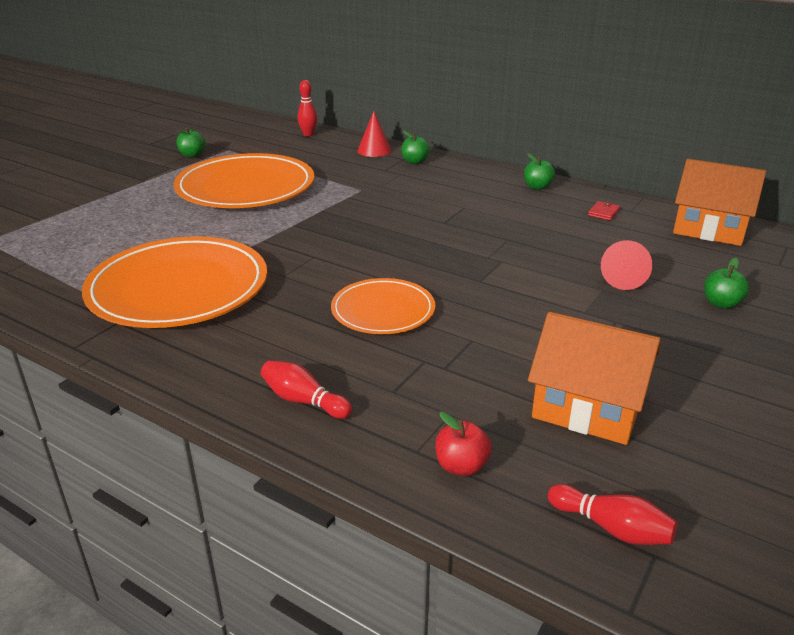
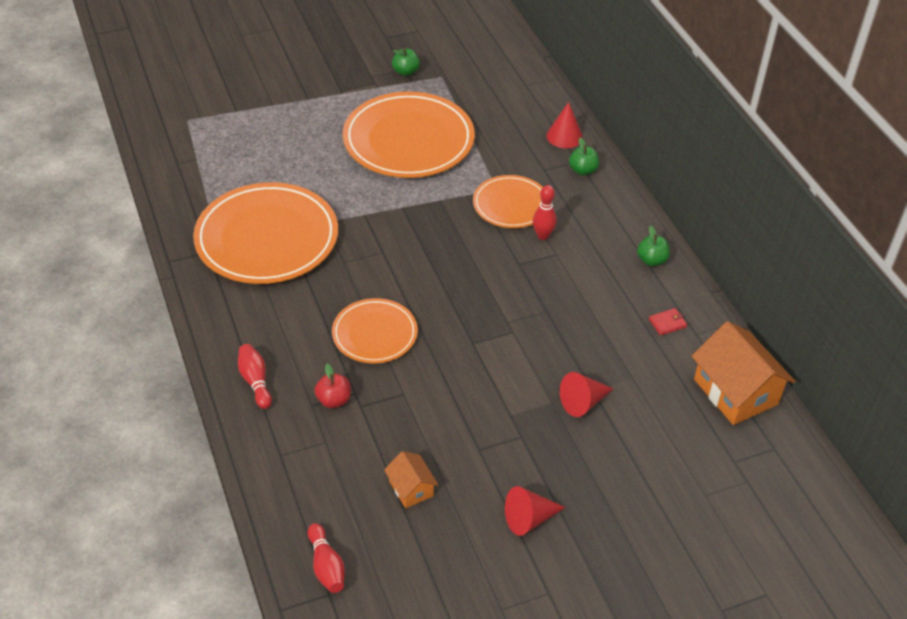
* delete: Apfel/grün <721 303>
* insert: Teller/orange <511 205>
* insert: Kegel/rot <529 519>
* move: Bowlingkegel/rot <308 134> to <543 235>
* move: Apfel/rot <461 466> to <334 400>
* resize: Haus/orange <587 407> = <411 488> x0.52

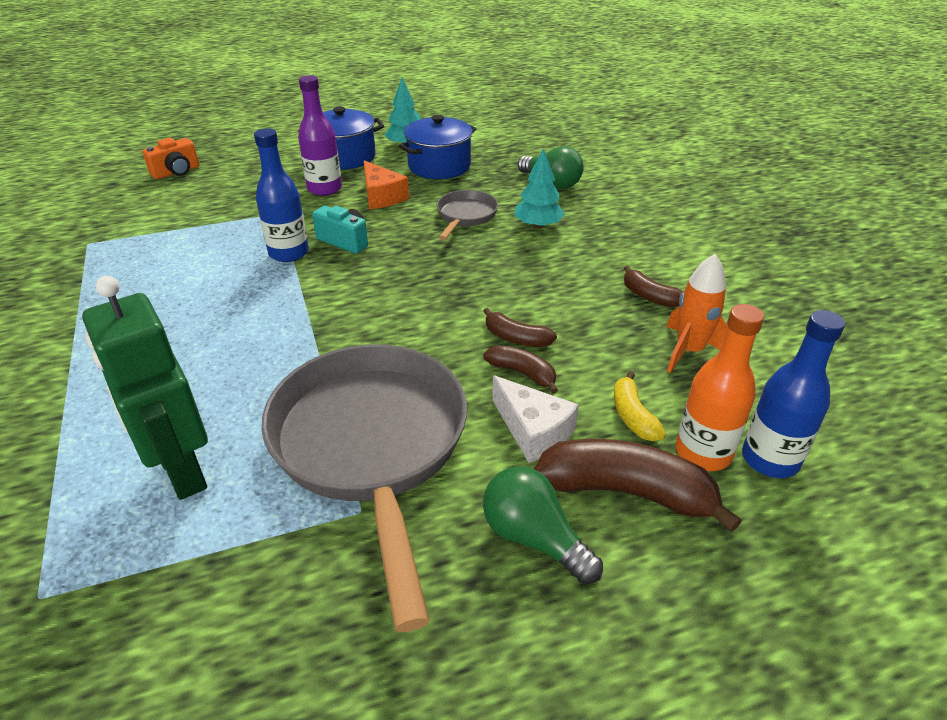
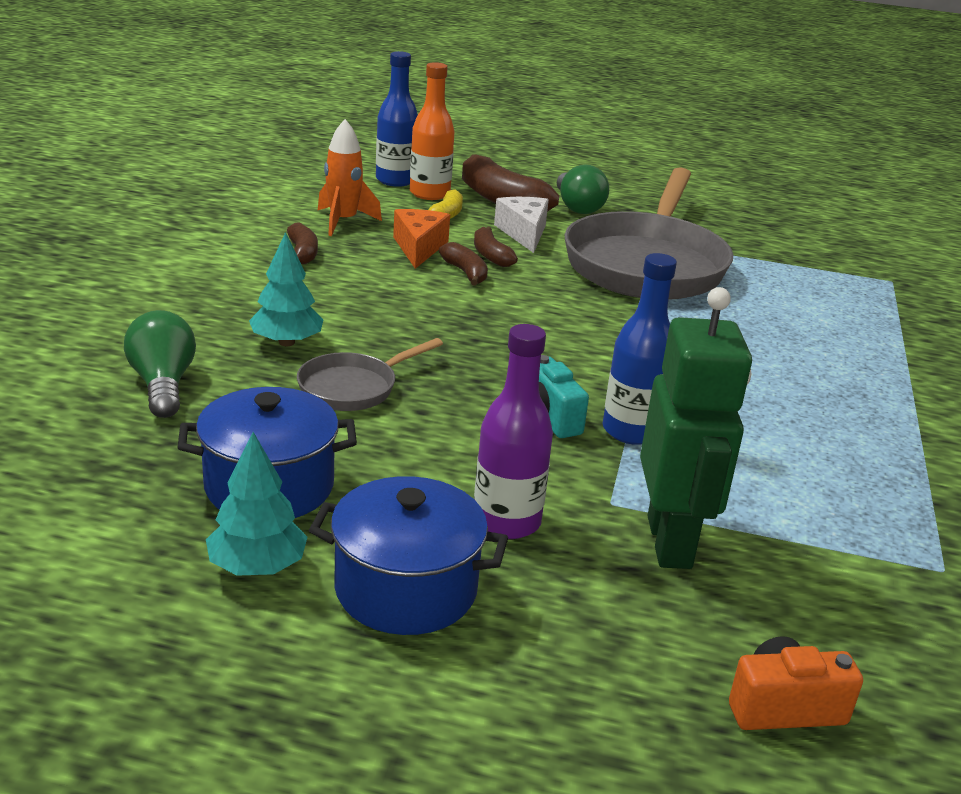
* move: Roboter/grün <182 472> to <670 542>
* move: Käse/orange <381 196> to <419 248>

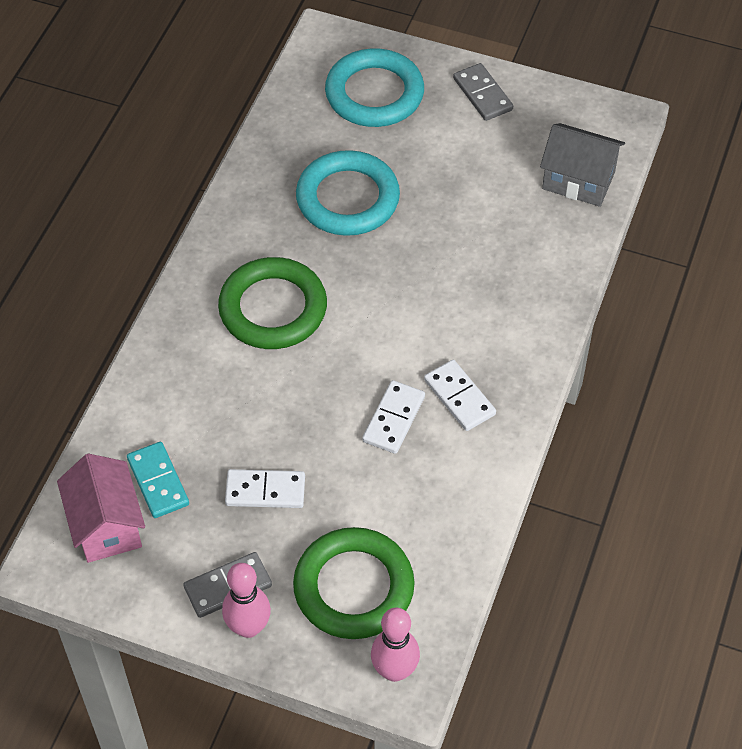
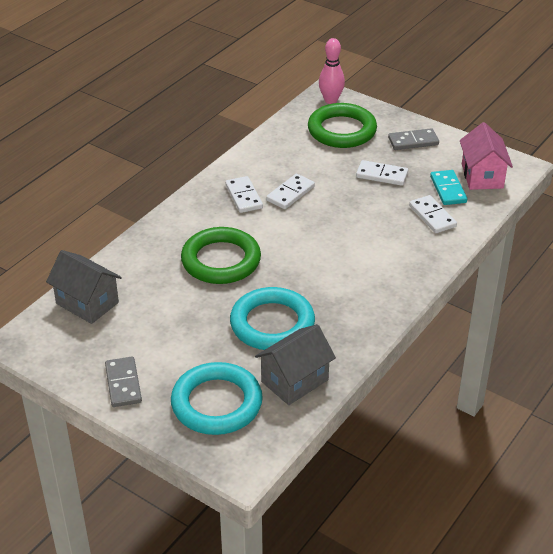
* delete: Bowlingkegel/rosa <248 627>
* insert: Haus/grau <295 381>
* insert: Dominostein/weiß <432 216>
* move: Ring/grün <273 308> to <221 260>

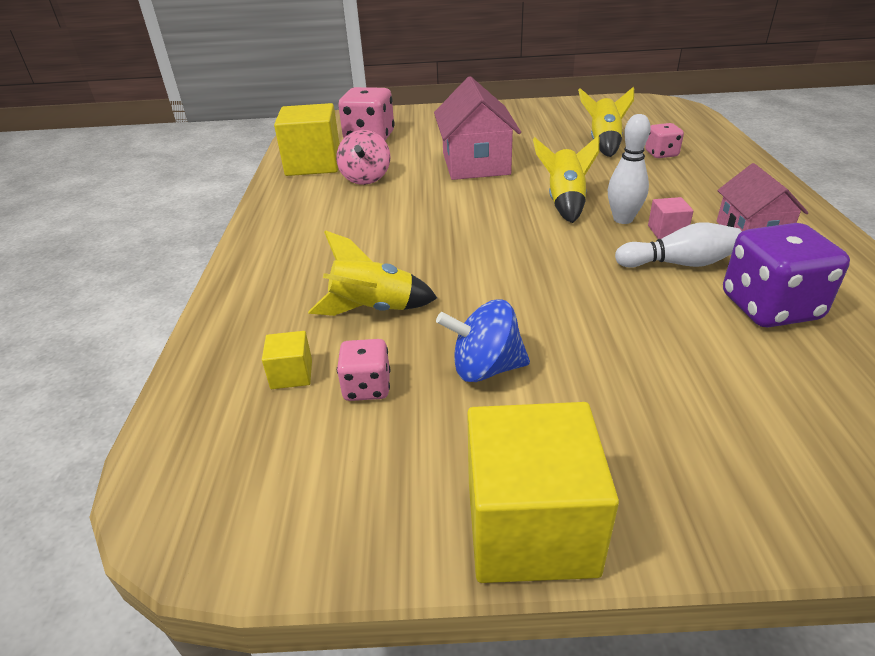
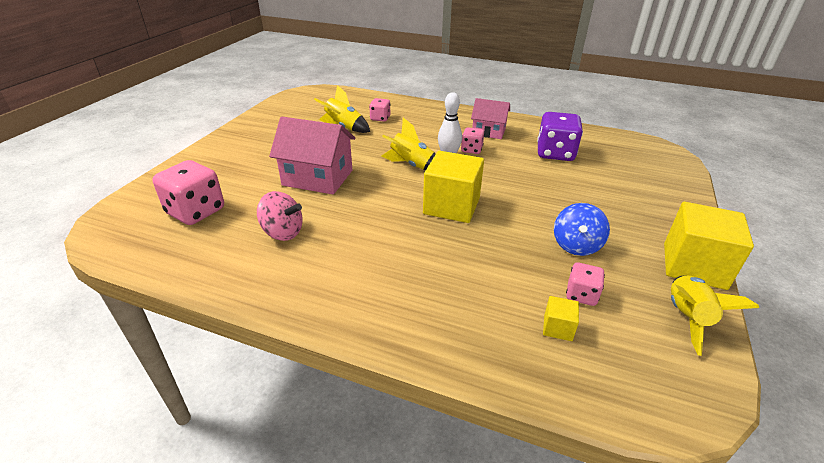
* delete: Bowlingkegel/weiß <679 263>
* move: Kubus/gelb <313 164> to <451 206>
* move: Rakete/gelb <373 310> to <686 318>
* replace: Kubus/rosa <667 231> to Spielwürfel/rosa <471 150>

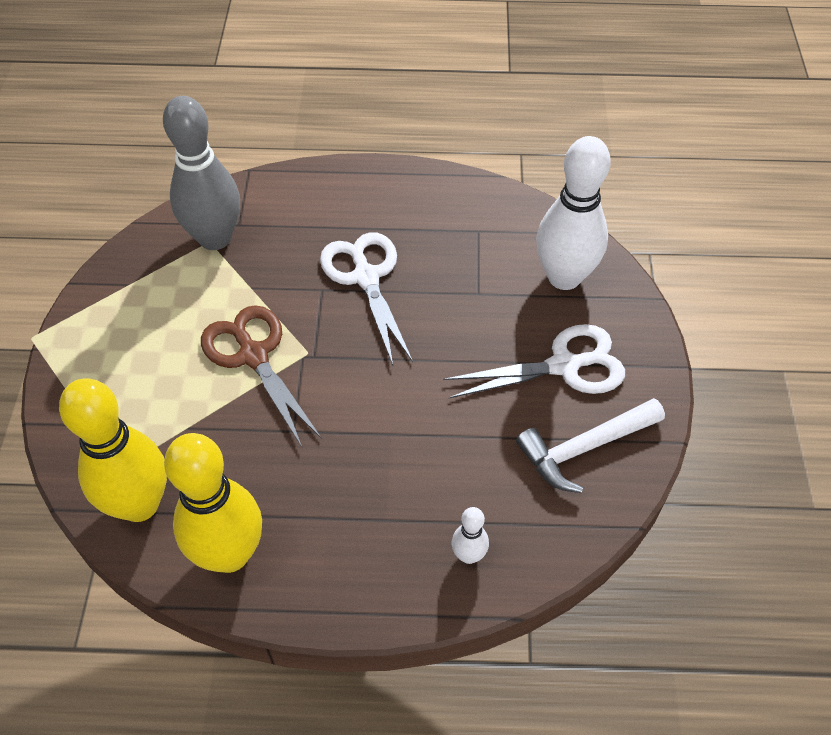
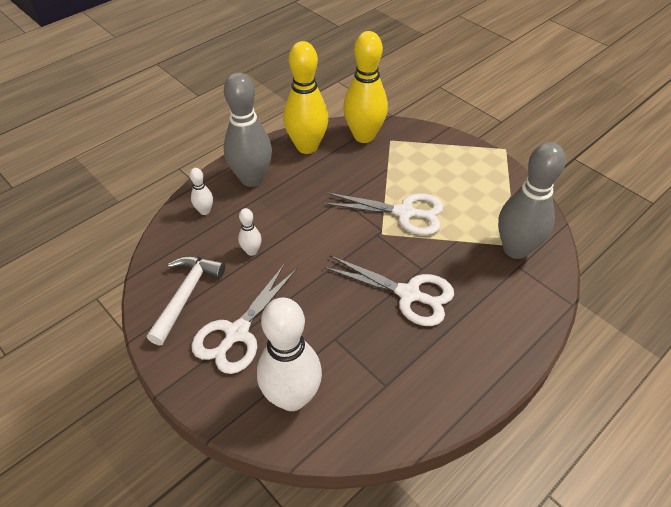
* insert: Bowlingkegel/grau <252 179>
* insert: Bowlingkegel/weiß <251 251>
* recolor: Schere/braun <253 355> to Schere/weiß <404 213>

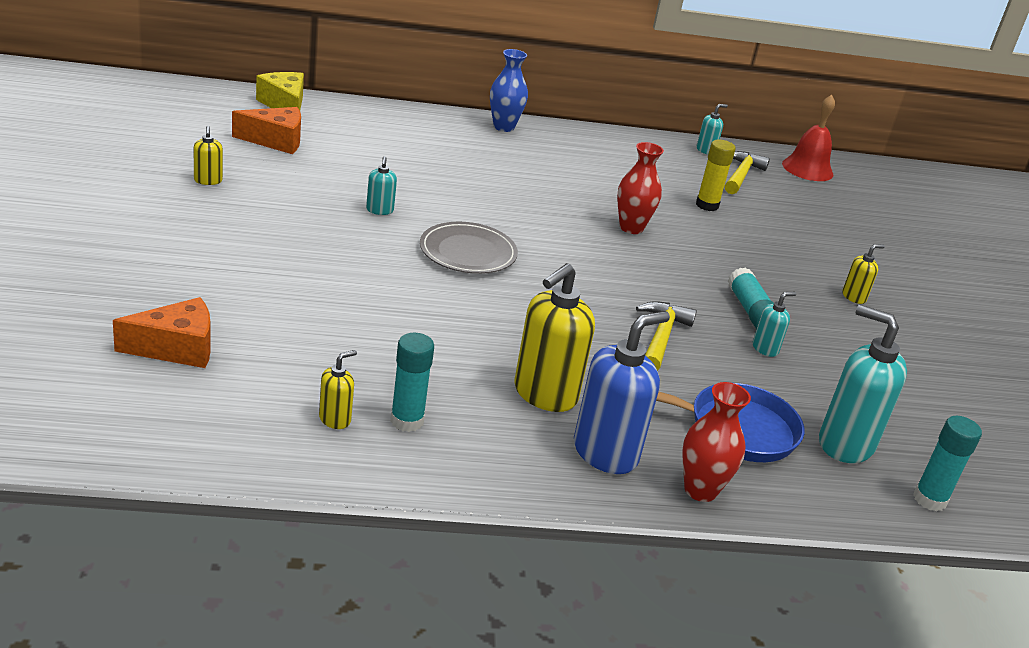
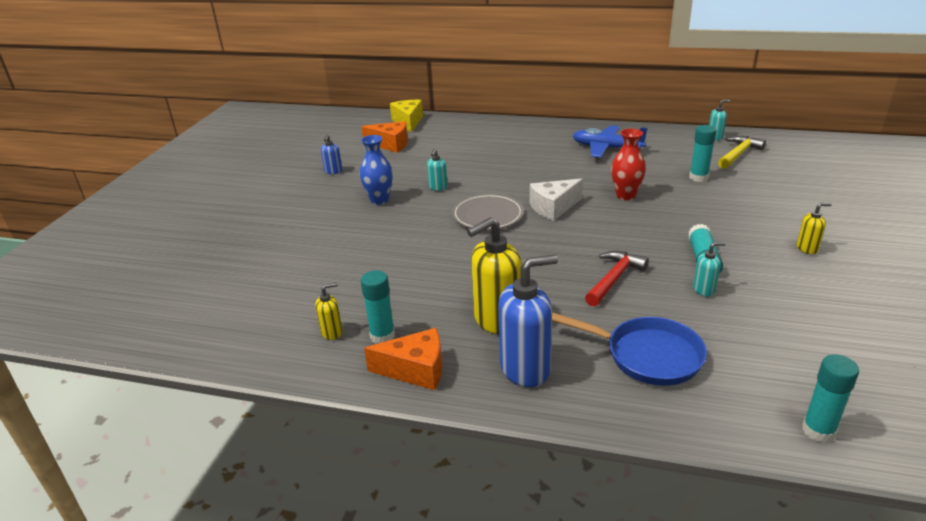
* delete: Vase/rot <700 490>
* delete: Glocke/rot <807 169>
* delete: Seifenspender/türkis <845 444>
* insert: Käse/weiß <553 207>
* insert: Flugzeug/blau <606 148>
* move: Käse/orange <177 348> to <416 370>
* move: Vase/blau <503 127> to <379 200>
* recolor: Seifenspender/gelb <208 181> to Seifenspender/blau <333 171>
* recolor: Hammer/gelb <661 337> to Hammer/rot <614 279>
* recolor: Klebestift/gelb <707 205> to Klebestift/türkis <698 177>

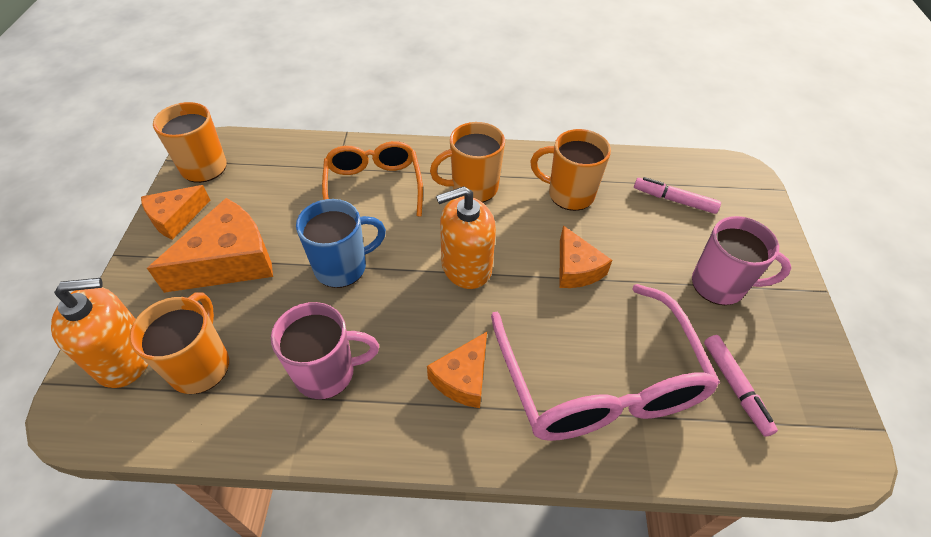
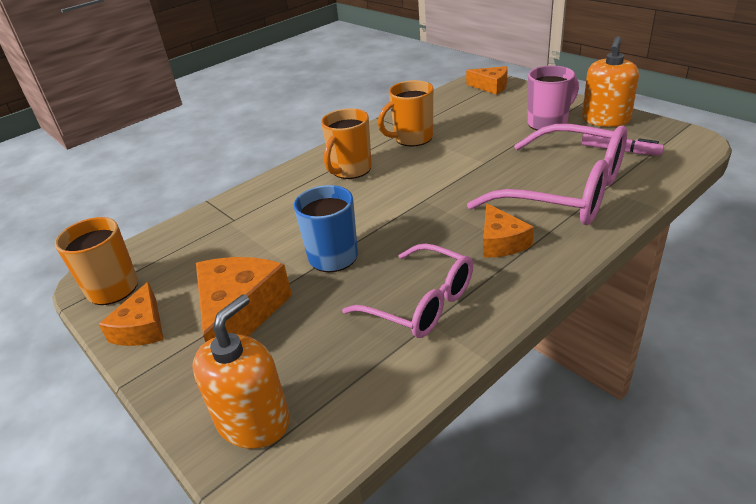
* delete: Tasse/orange <201 365>
* delete: Brille/orange <373 187>
* delete: Filzstift/rosa <674 200>
* move: Seifenspender/orange <466 266> to <605 119>
* move: Käse/orange <576 268> to <491 86>
* replace: Tasse/rosa <327 373> to Brille/rosa <421 303>

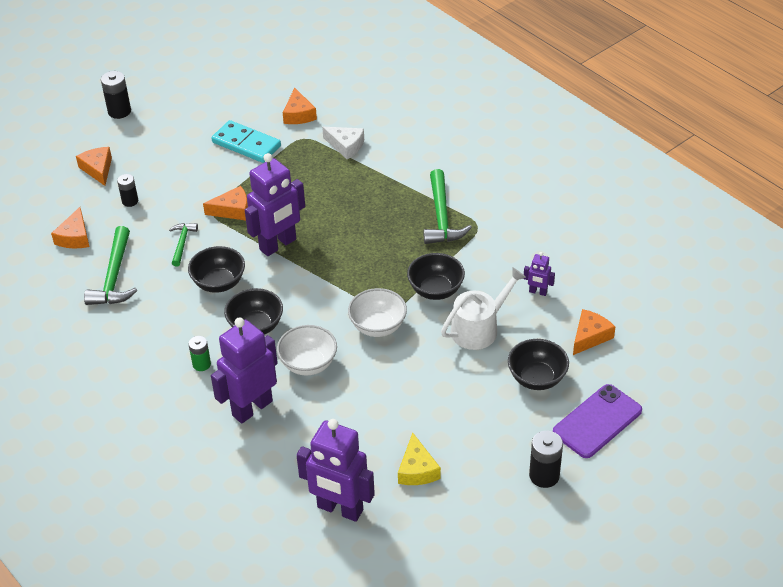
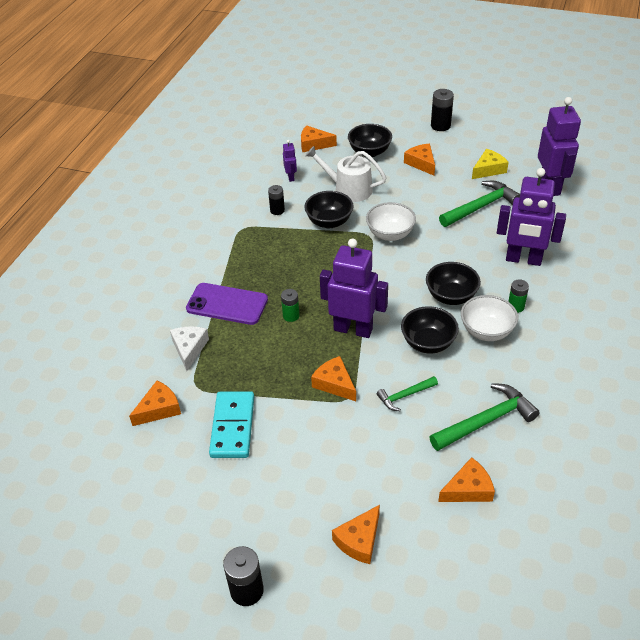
* insert: Batterie/grün <291 316>
* insert: Käse/orange <421 163>
* move: Batterie/schwarz <130 201> to <277 210>
* move: Schüssel/weiß <308 364> to <486 331>
* move: Hammer/grün <441 216> to <480 207>
* move: Handy/lila <597 421> to <227 304>

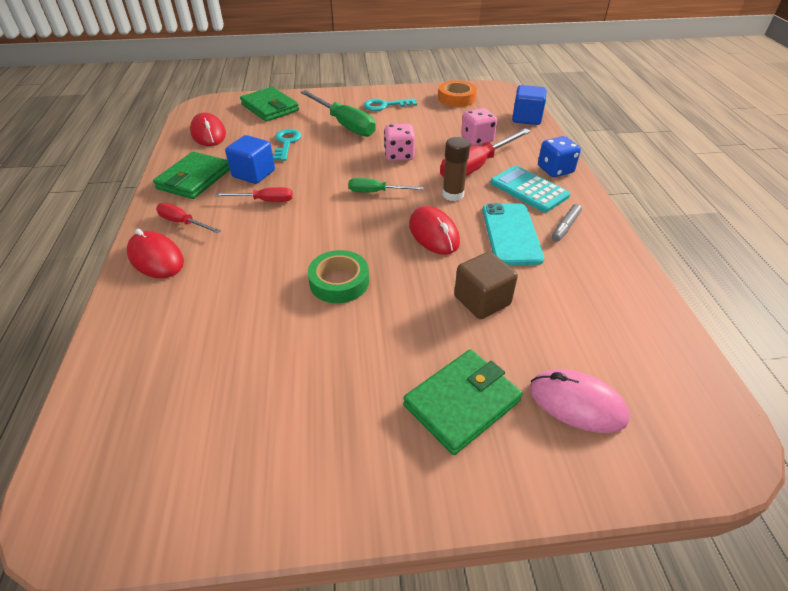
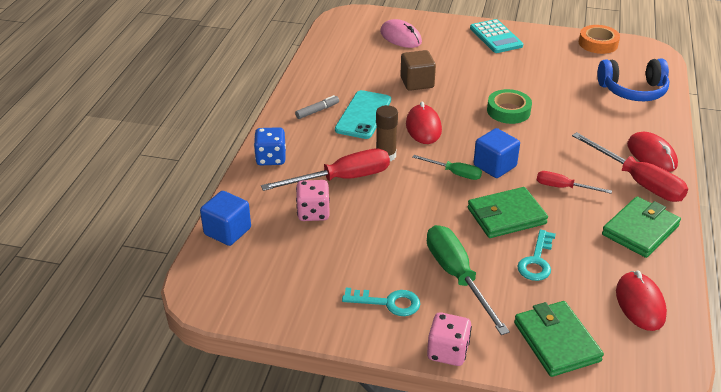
* insert: Kopfhörer/blau <633 90>
* move: Kubus/blau <253 174> to <494 166>
* move: Spielwürfel/rosa <399 155> to <447 352>
* move: Geldbörse/grün <462 403> to <506 216>
* move: Klebeband/orange <456 98> to <598 43>
* move: Taschenrechner/türkis <529 189> to <496 37>
* resize: Schraubenzieher/rot <183 223> = <637 181> x1.81

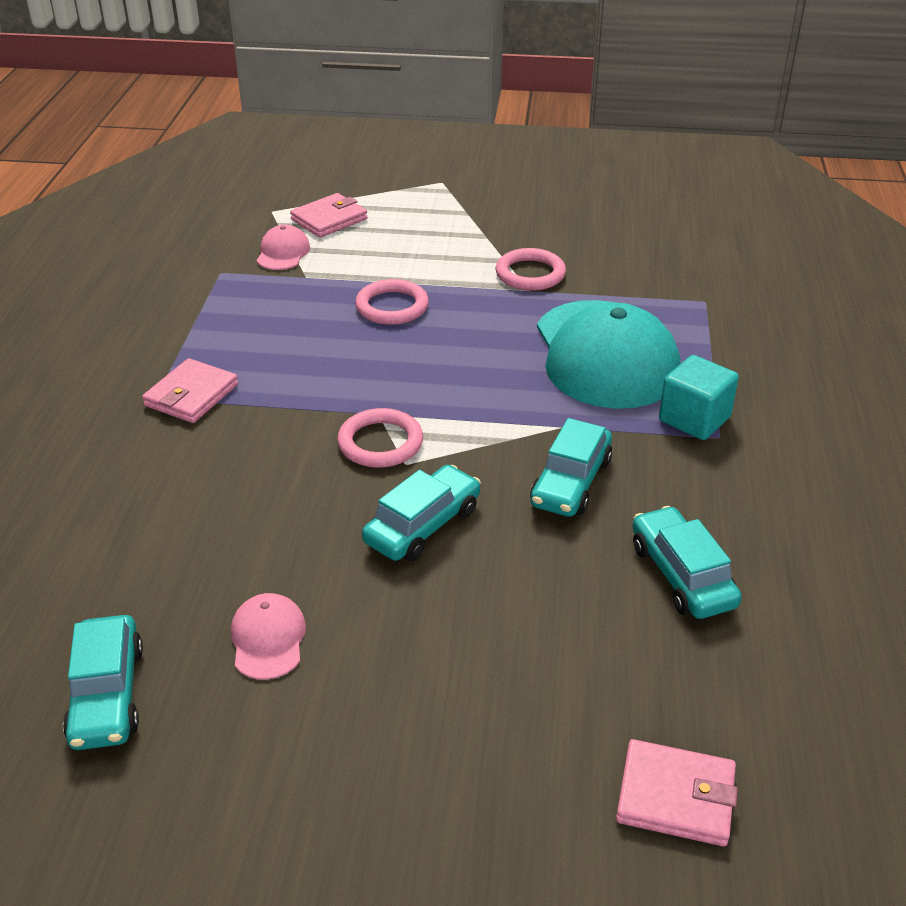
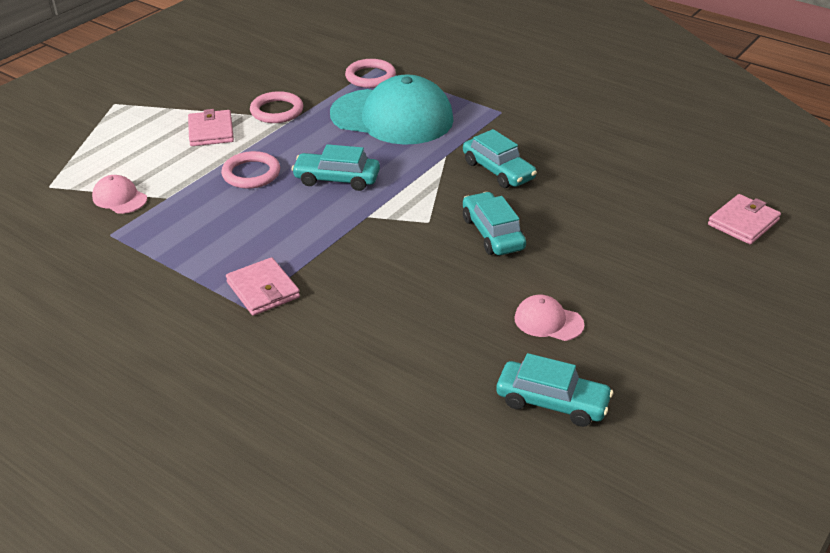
* delete: Kubus/türkis <694 419>
* move: Geldbörse/rosa <329 219> to <211 131>
* move: Ring/rosa <380 443> to <370 77>
* move: Auto/türkis <682 575> to <337 179>

